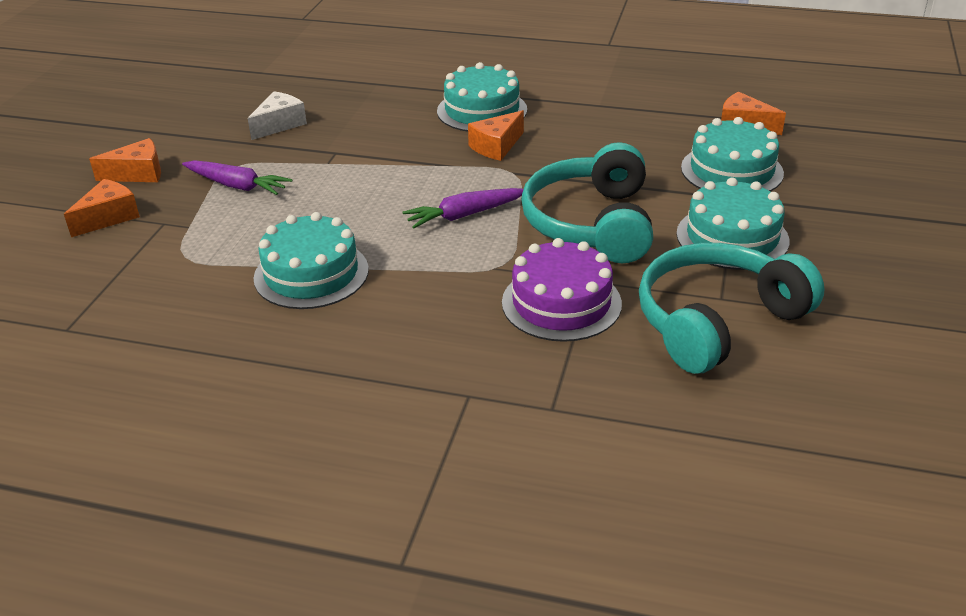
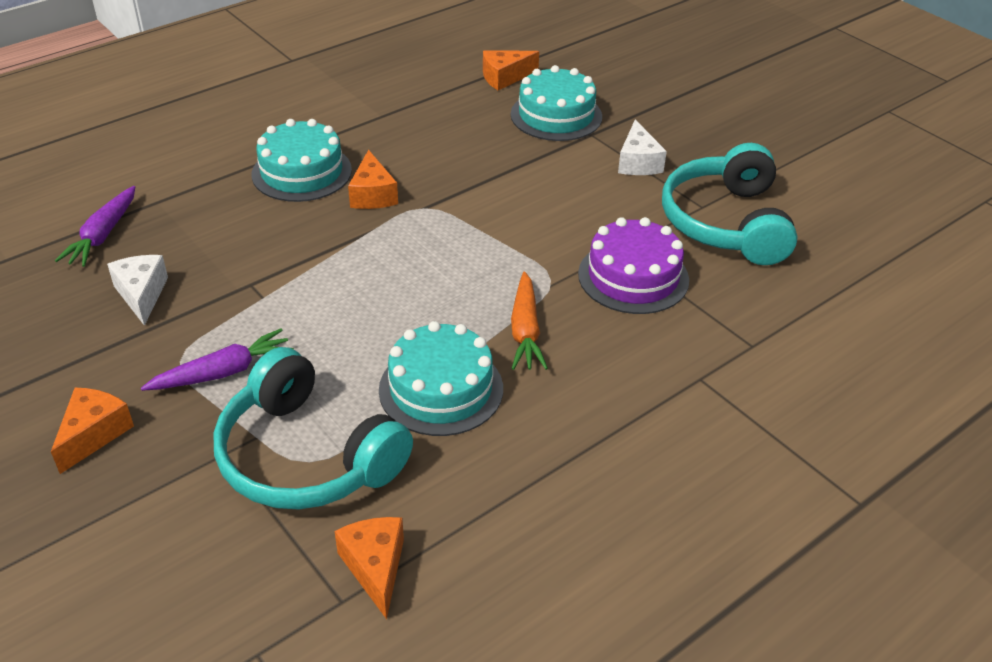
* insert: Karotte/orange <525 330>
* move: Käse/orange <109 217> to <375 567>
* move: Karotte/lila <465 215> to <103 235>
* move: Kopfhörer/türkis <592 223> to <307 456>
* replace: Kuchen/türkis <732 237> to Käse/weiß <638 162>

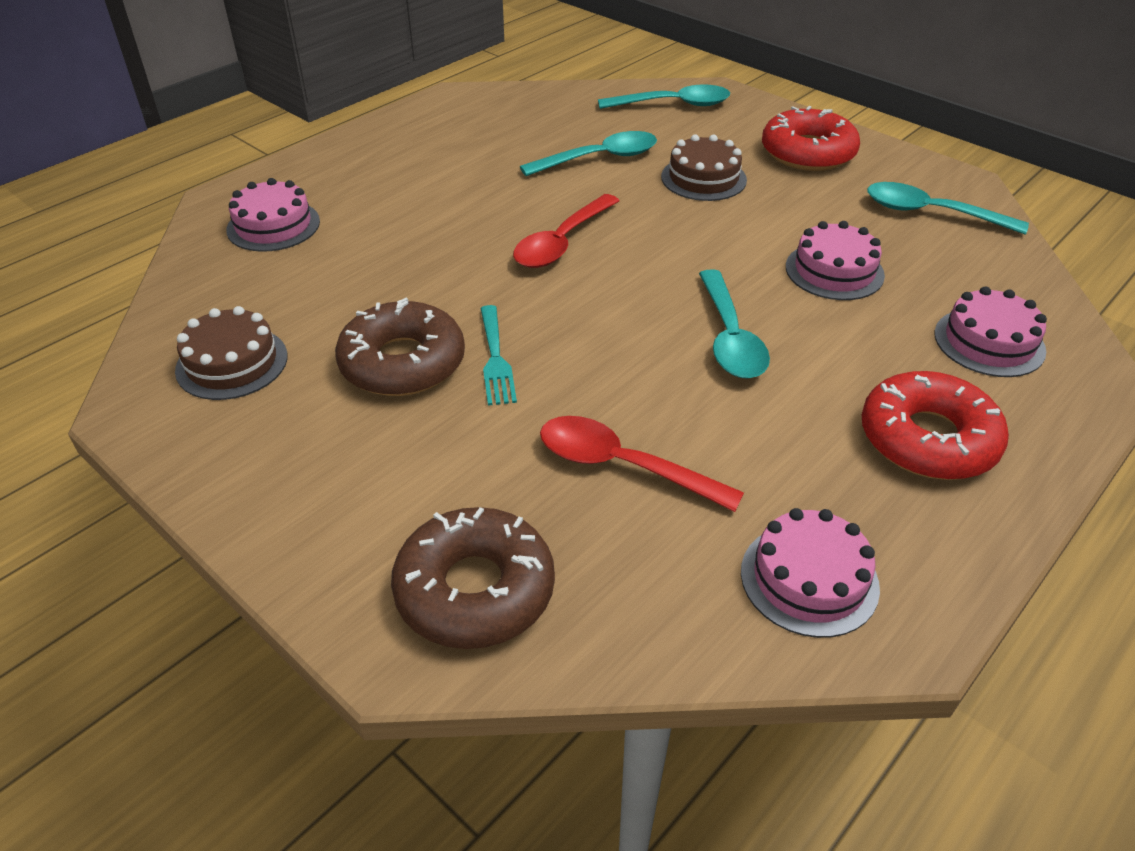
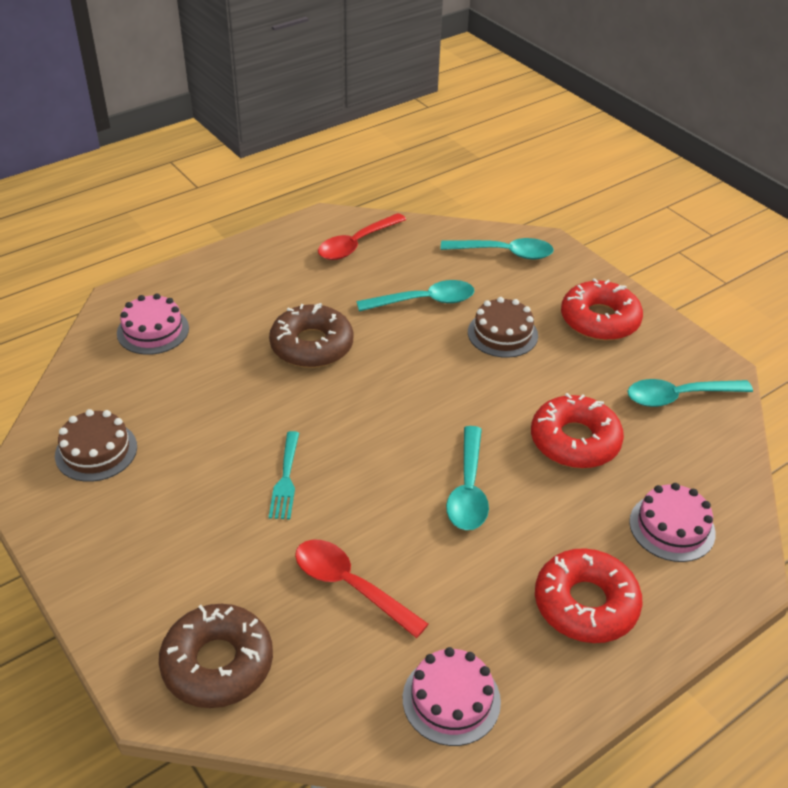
* move: Donut/braun <402 362> to <312 345>
* move: Löffel/rot <562 242> to <356 244>
* replace: Kuchen/rosa <834 271> to Donut/rot <575 441>
* rotate: Löffel/türkis <931 213> = <678 397> 45 degrees counterclockwise

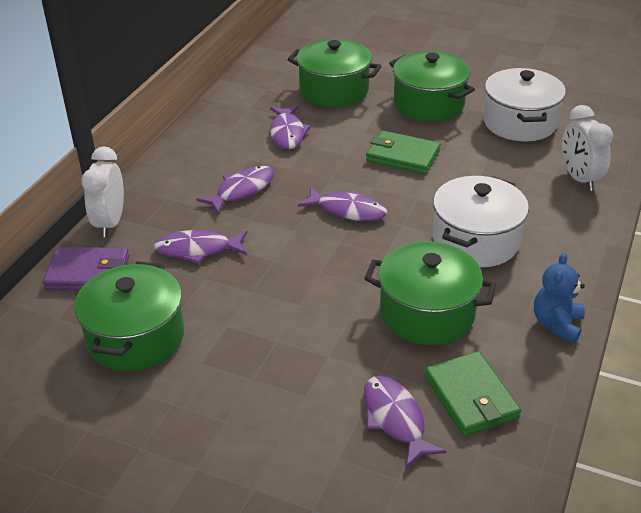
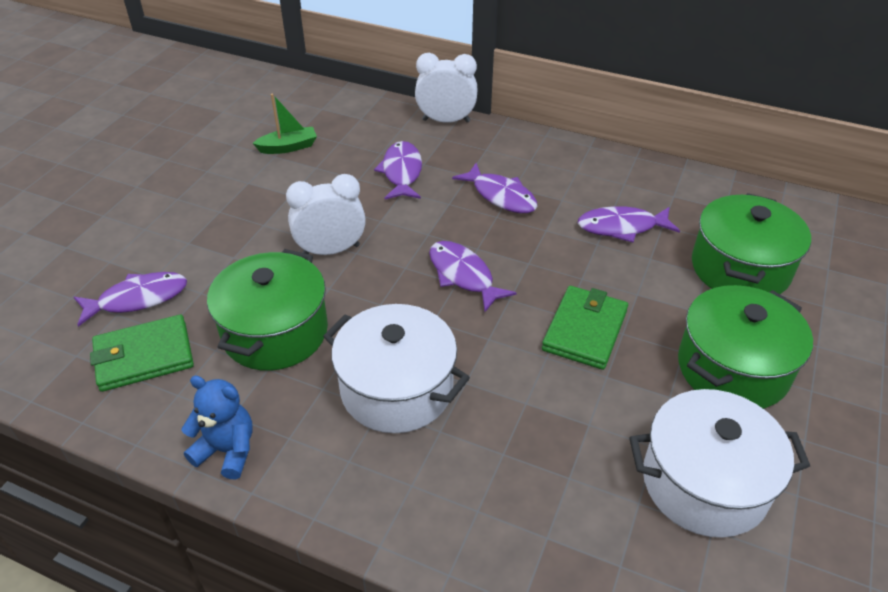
* delete: Geldbörse/lila <88 273>
* move: Wecker/weiß <579 178> to <331 250>
* replace: Kochtopf/grün <136 337> to Boot/grün <288 147>
* rotate: Fisch/lila <348 210> = <463 275> 120 degrees clockwise

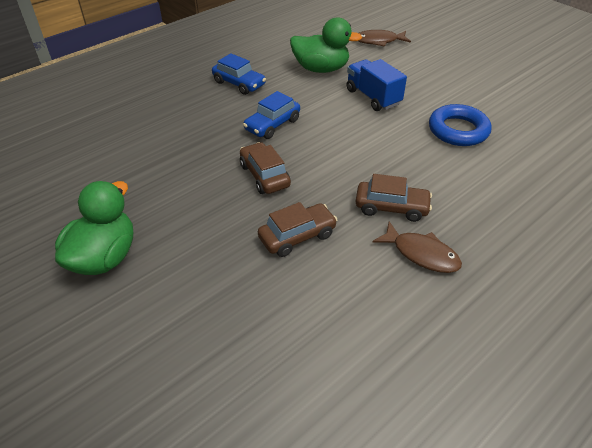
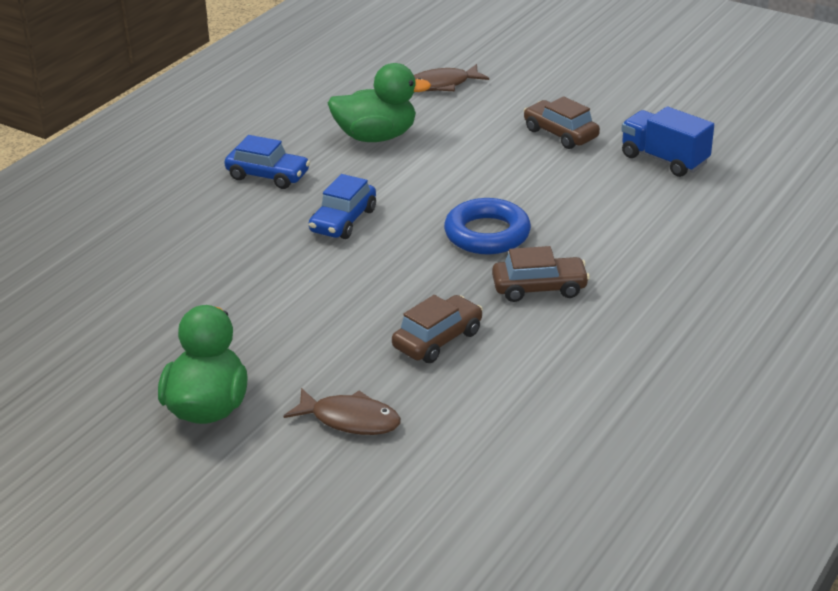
* move: Auto/braun <264 175> to <560 134>
* move: Lastwagen/blau <373 97> to <664 160>
* move: Fisch/braun <421 254> to <350 420>
* move: Ring/blau <458 130> to <487 234>

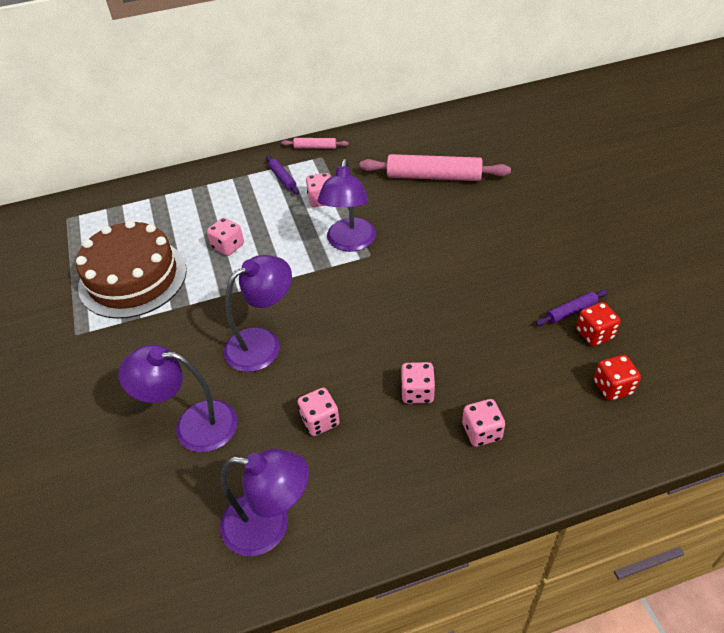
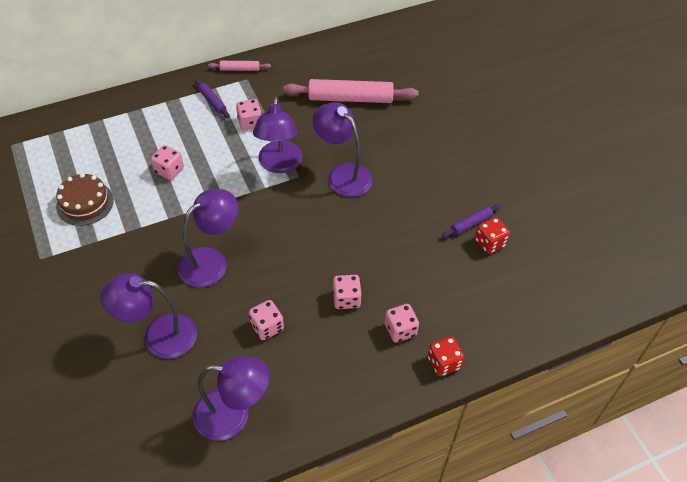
* insert: Lampe/lila <343 174>
* move: Spielwürfel/rot <613 387> to <443 363>
* resize: Kuchen/braun <133 278> = <85 203> x0.58

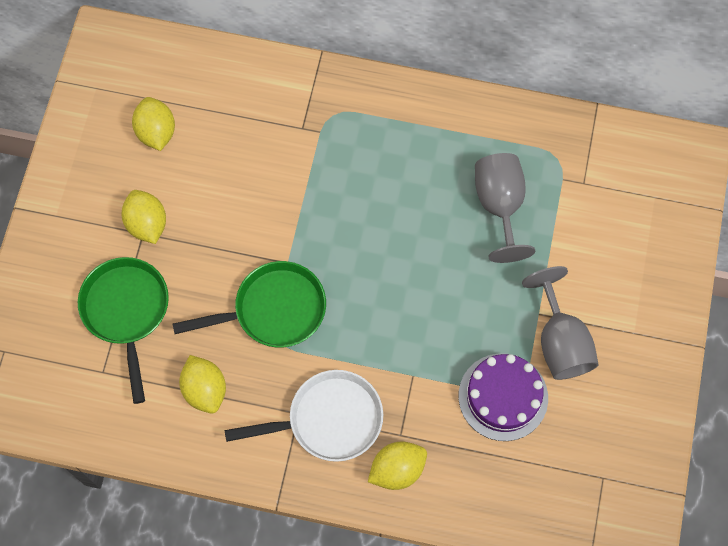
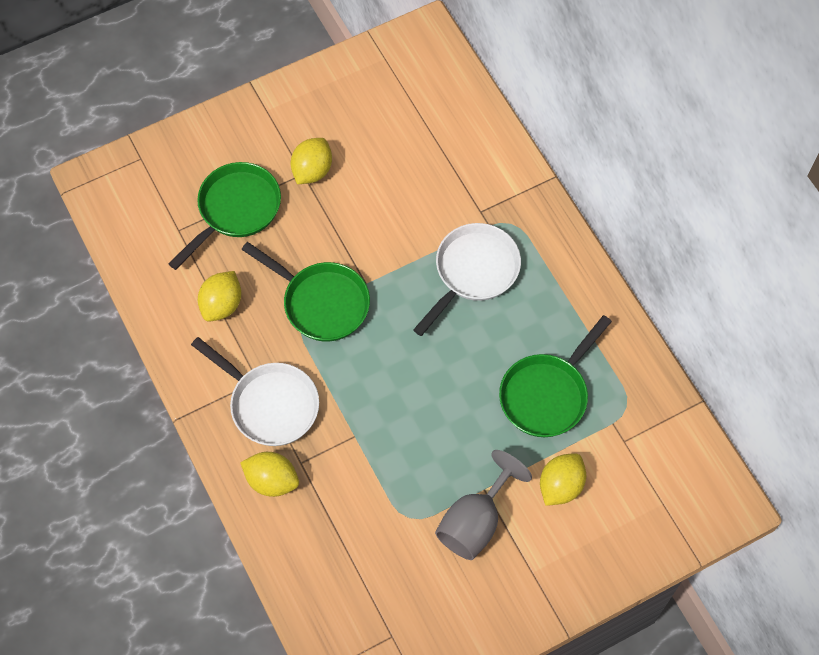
* delete: Kuchen/lila <503 397>
* insert: Pfanne/weiß <473 272>
* move: Zitrone/gelb <156 132> to <560 486>
* replace: Kelch/grau <500 205> to Pfanne/grün <547 394>

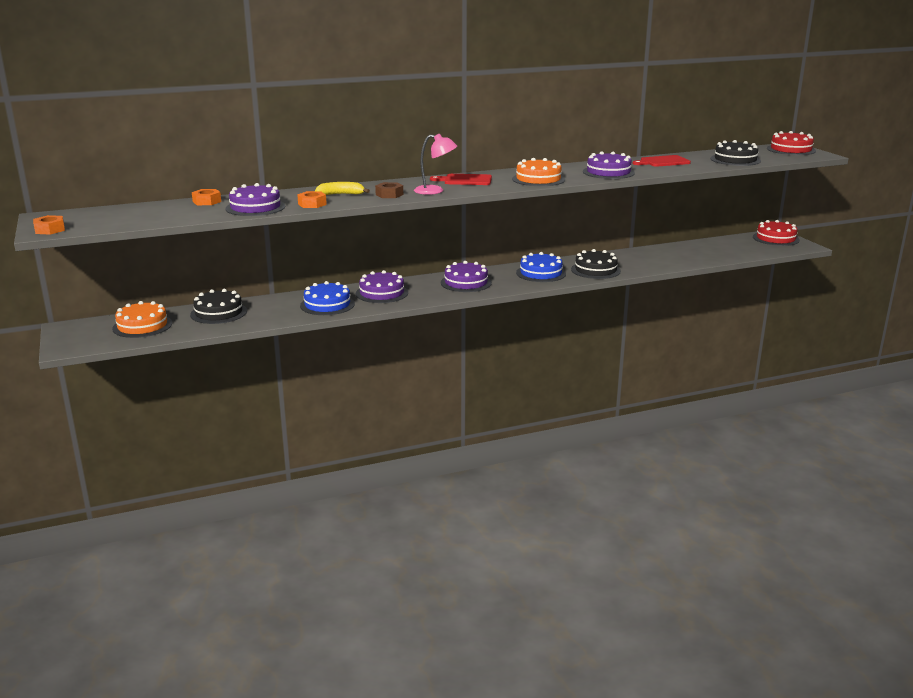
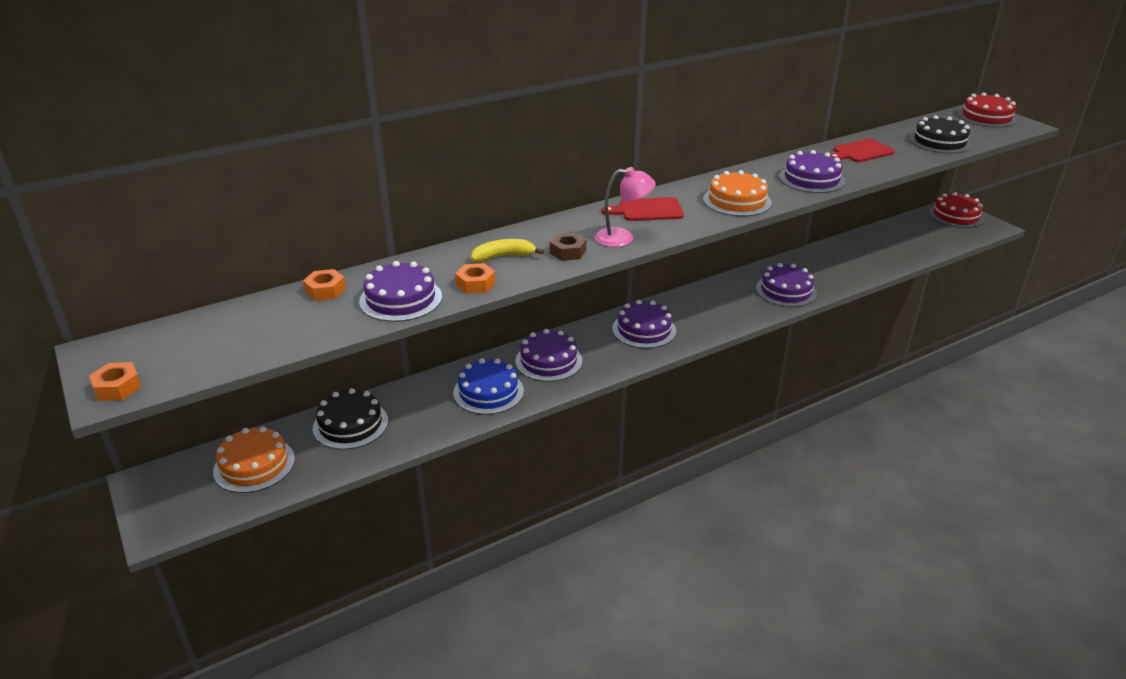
* delete: Kuchen/blau <541 273>
* recolor: Kuchen/schwarz <595 270> to Kuchen/lila <786 291>

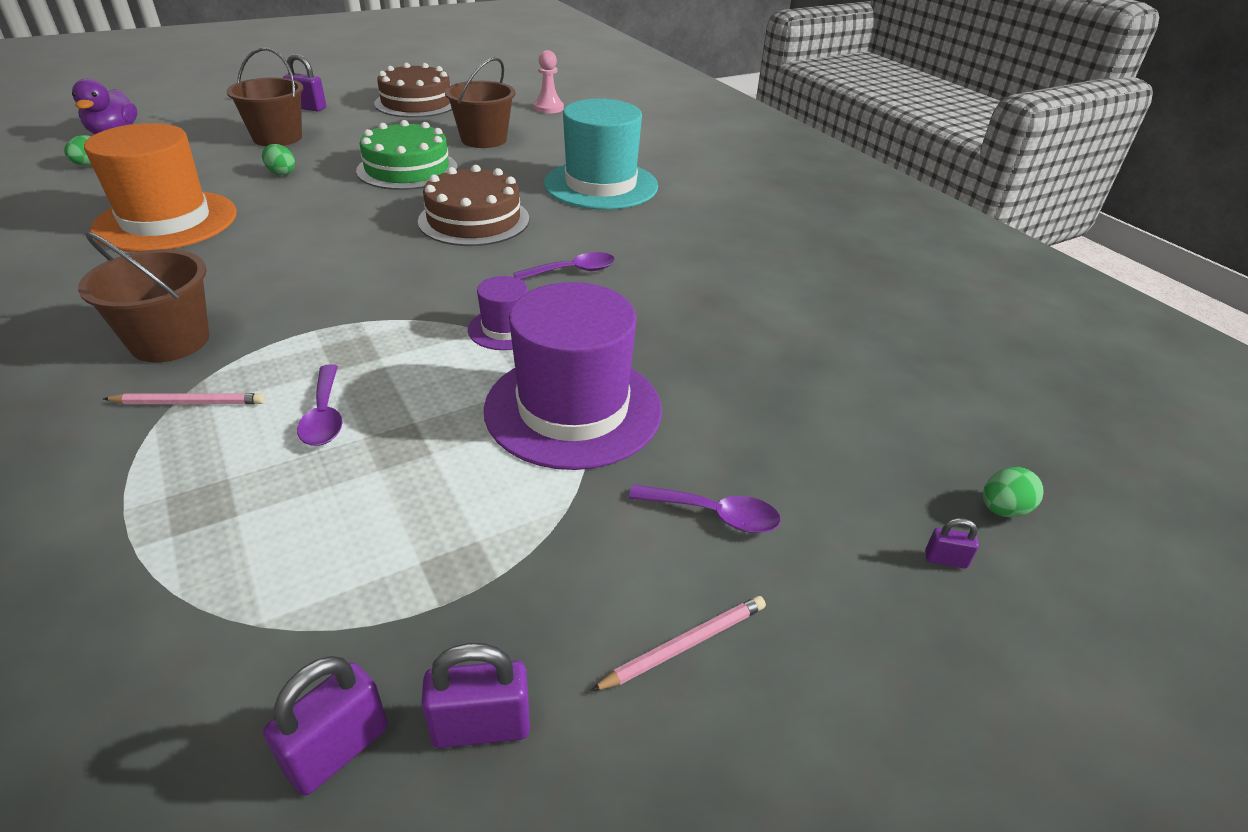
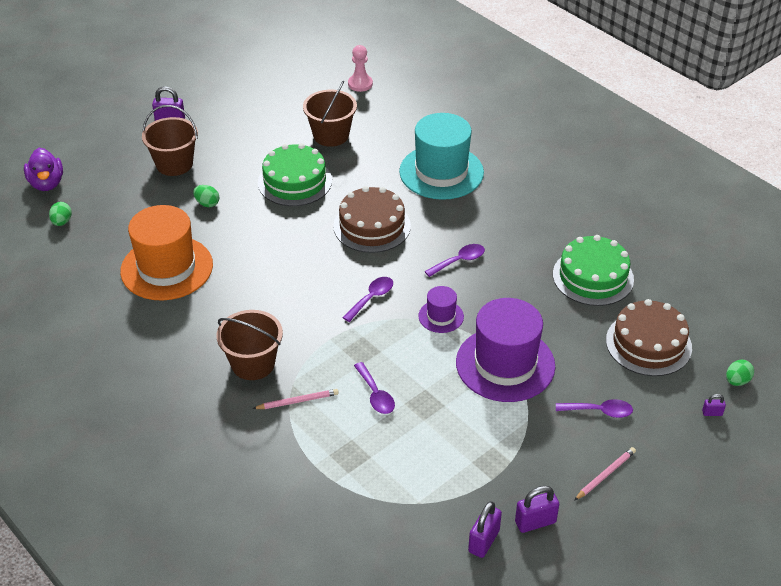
* insert: Löffel/lila <371 298>
* insert: Kuchen/grün <593 277>
* move: Kuchen/braun <416 103> to <648 344>

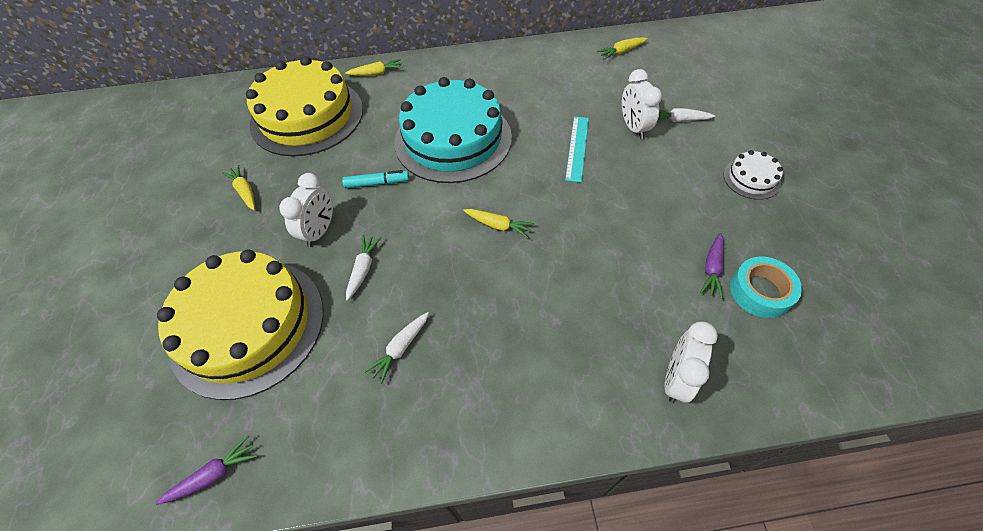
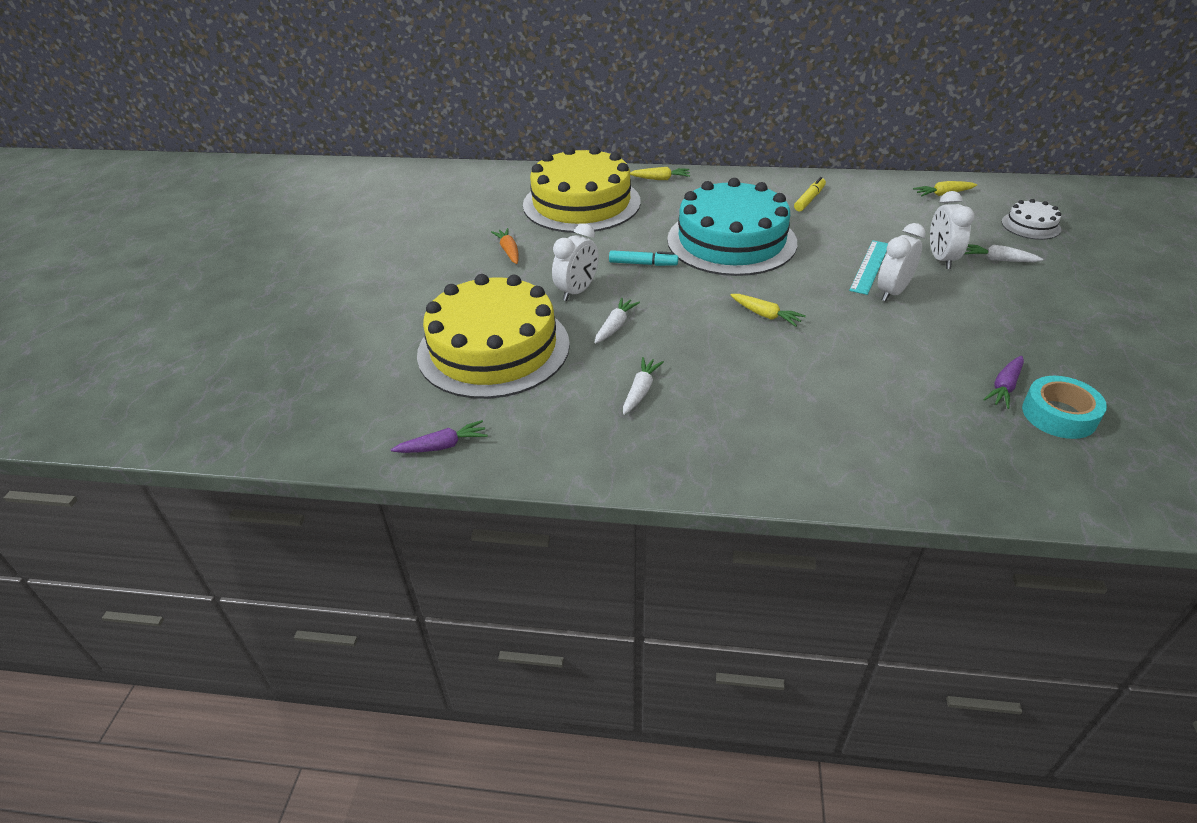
* insert: Filzstift/gelb <809 199>
* move: Wecker/weiß <676 379> to <892 292>
* move: Kuchen/weiß <751 178> to <1030 225>
* recolor: Karotte/gelb <245 191> to Karotte/orange <509 251>
* rotate: Karotte/weiß <400 349> = <640 391> 150 degrees clockwise

